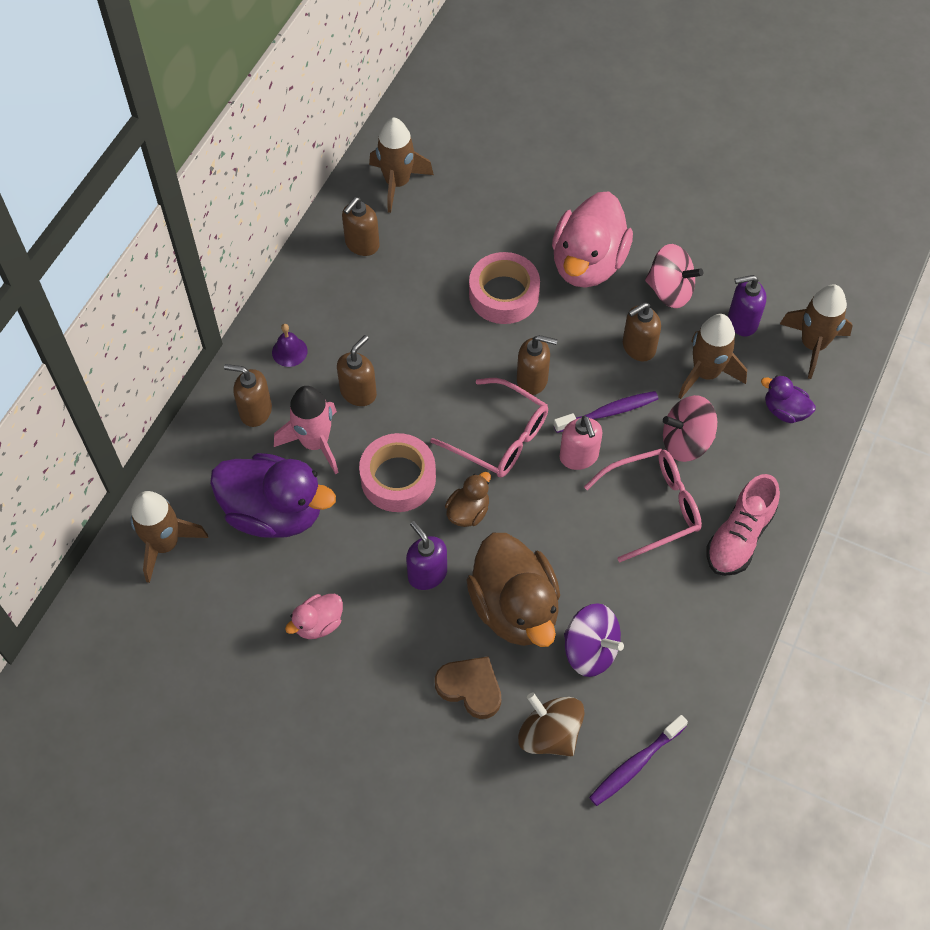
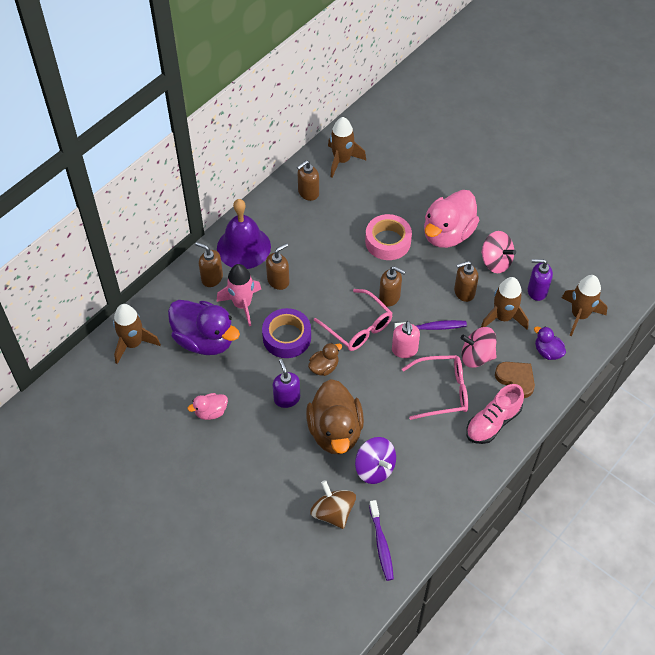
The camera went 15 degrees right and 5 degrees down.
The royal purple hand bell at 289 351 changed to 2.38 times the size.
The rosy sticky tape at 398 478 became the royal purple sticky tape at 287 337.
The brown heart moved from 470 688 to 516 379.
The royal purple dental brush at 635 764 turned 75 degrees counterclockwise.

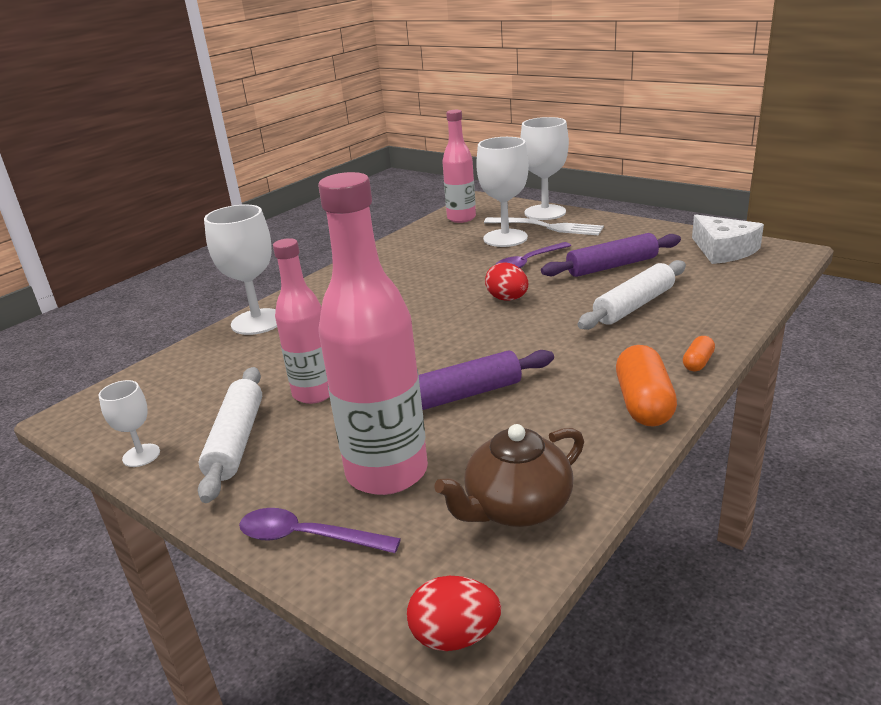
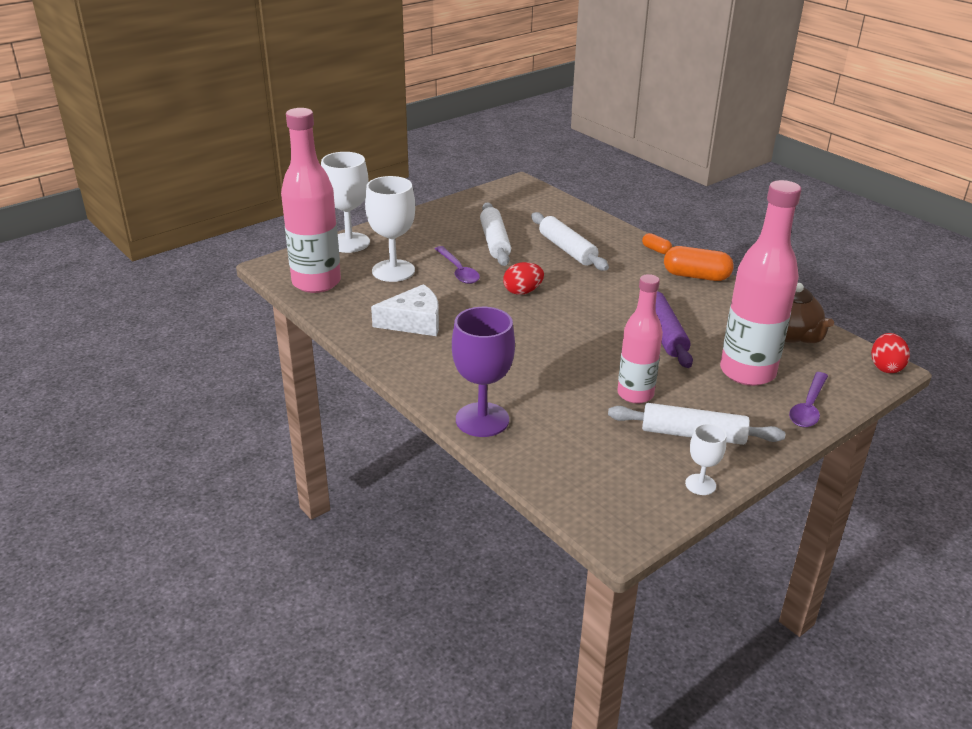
The camera went 80 degrees left and 5 degrees up.
The white goblet at 257 322 became the royal purple goblet at 482 420.
The rosy bottle at 461 218 changed to 1.57 times the size.
The white fork at 547 227 disappeared.
The royal purple dough roller at 612 266 became the white dough roller at 495 242.
The white cheese wedge moved from 723 250 to 414 322.

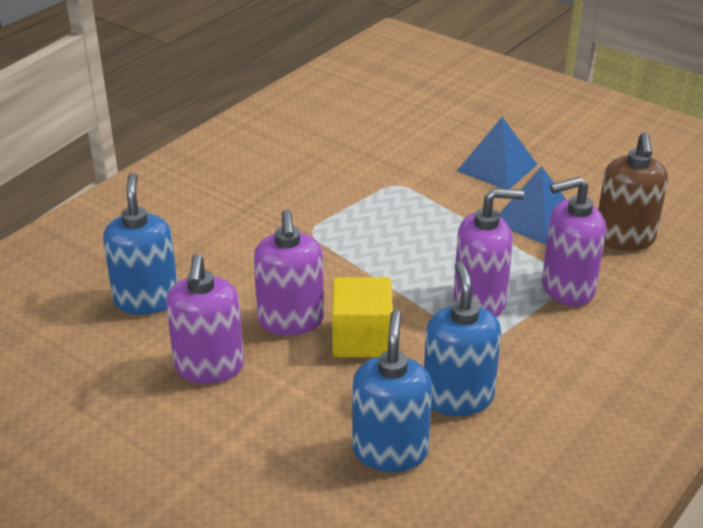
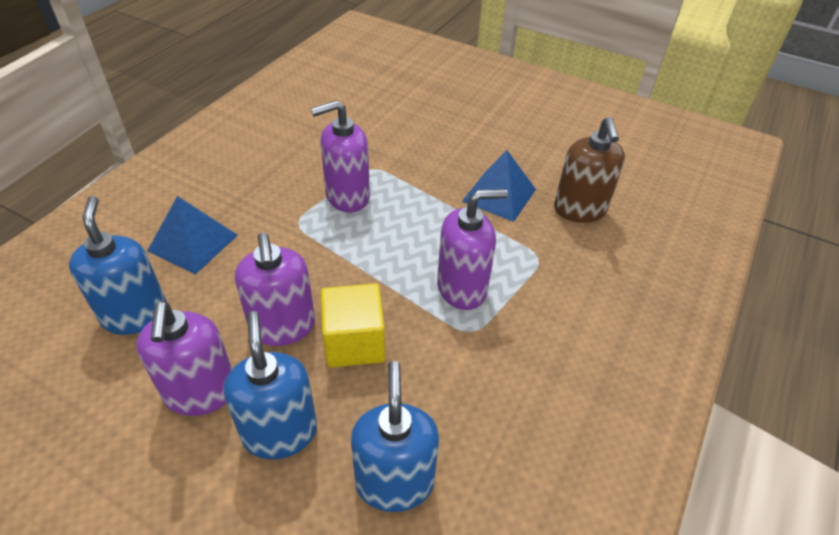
The camera went 10 degrees left and 10 degrees up.
The cobalt pump bottle moved from 458 397 to 280 432.
The cobalt solid pyramid moved from 497 167 to 193 243.
The royal purple pump bottle moved from 567 288 to 347 197.

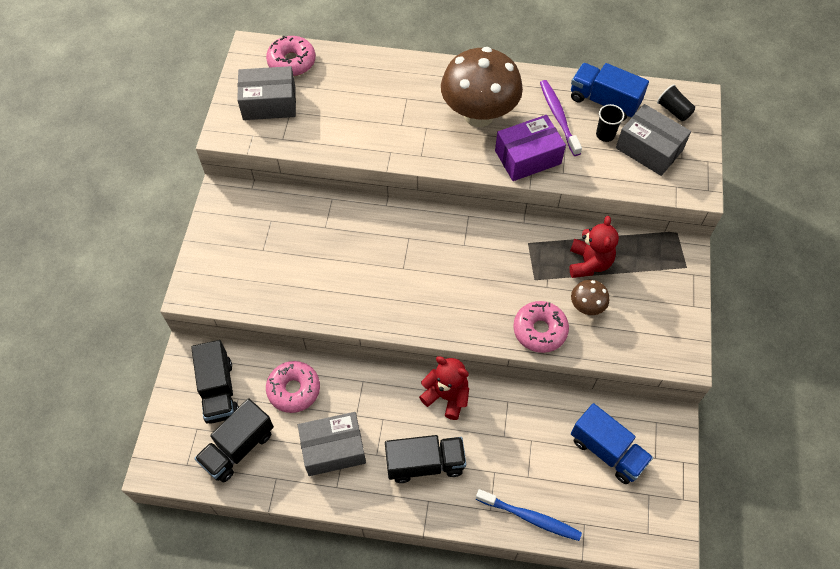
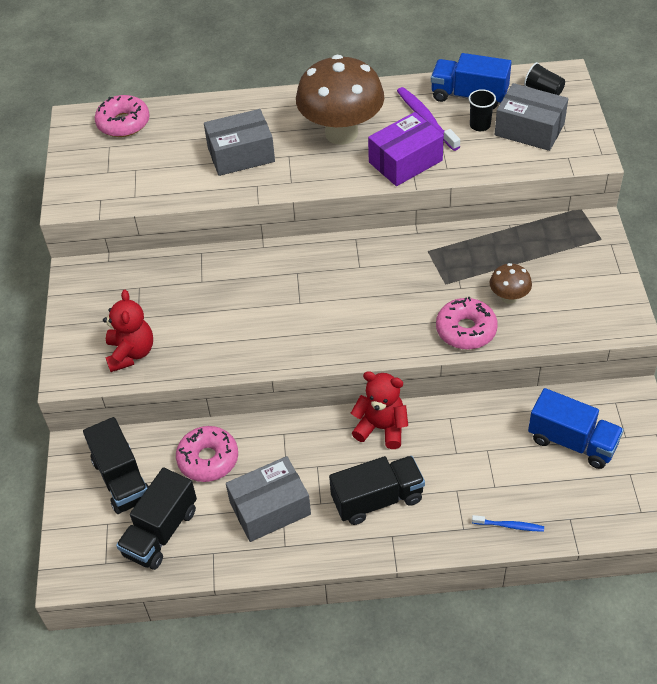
The camera went 10 degrees left and 10 degrees down.
The ash-grey parcel moved from 269 103 to 241 155.
The cobalt dental brush at 530 517 changed to 0.57 times the size.
The red teddy moved from 589 263 to 131 353.

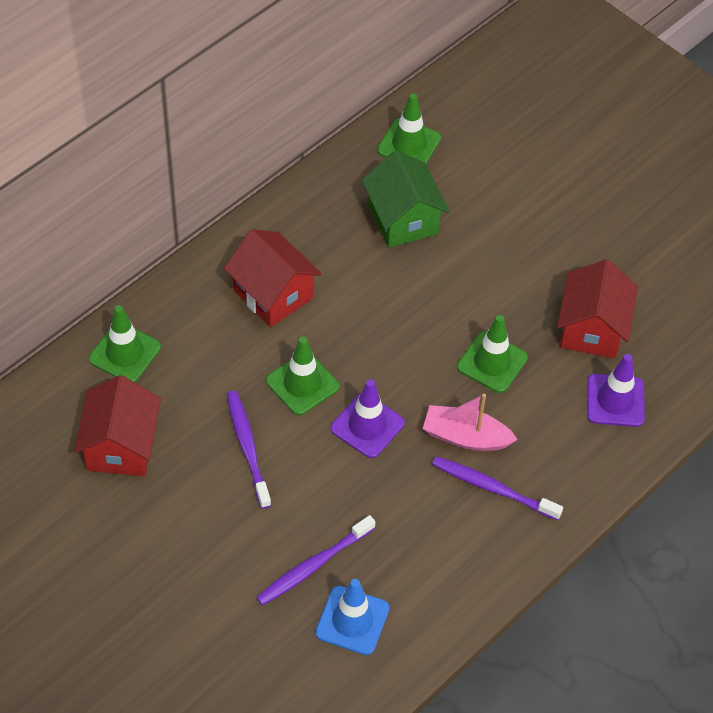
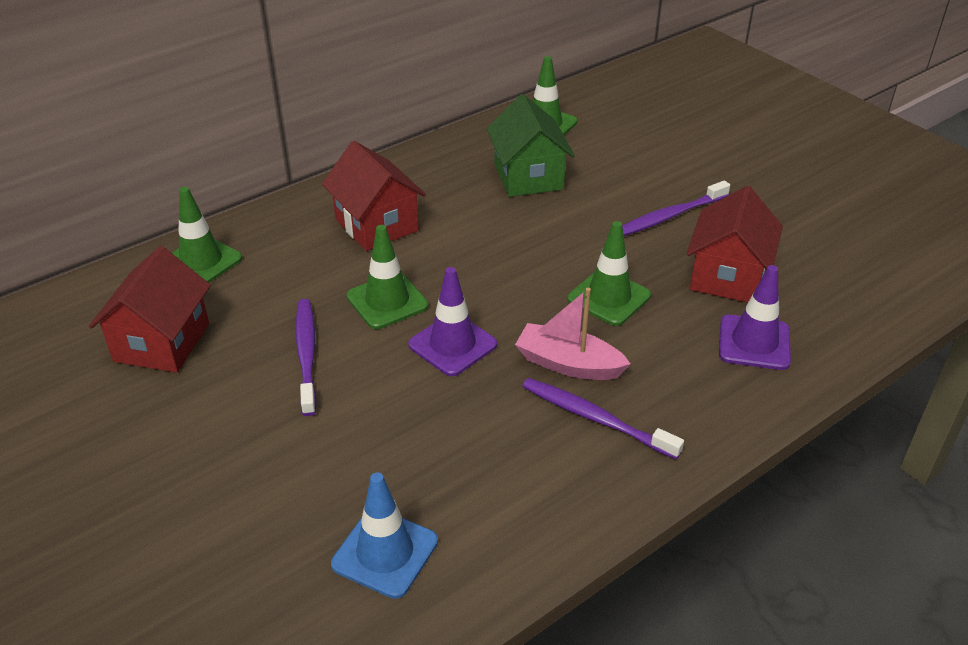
The camera went 10 degrees right and 15 degrees down.
The royal purple dental brush moved from 313 566 to 669 216.

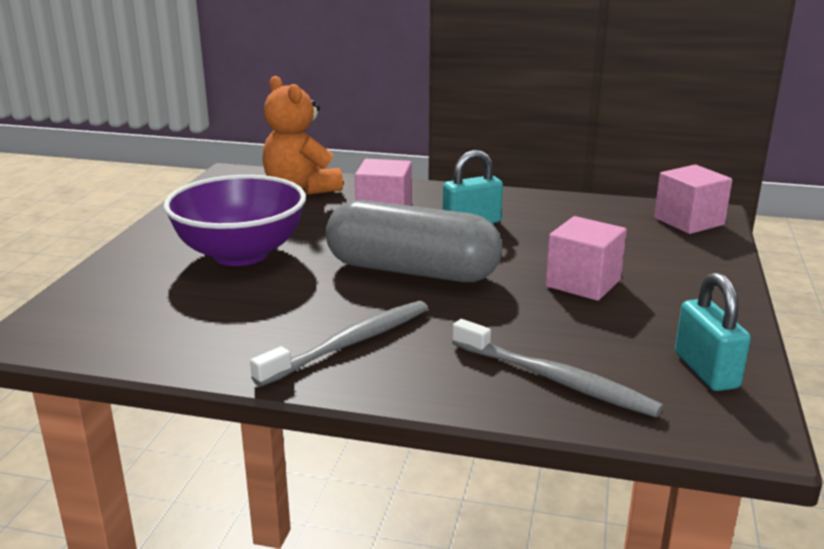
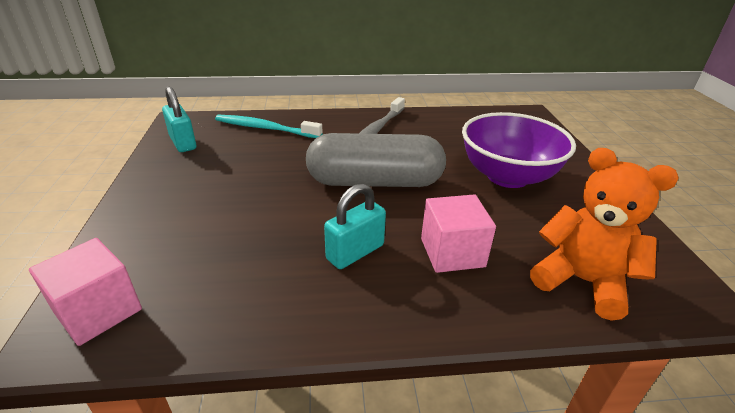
The camera went 160 degrees right and 10 degrees up.
The ash-grey dental brush at 554 379 became the turquoise dental brush at 266 128.
The rosy solid cube at 583 283 disappeared.

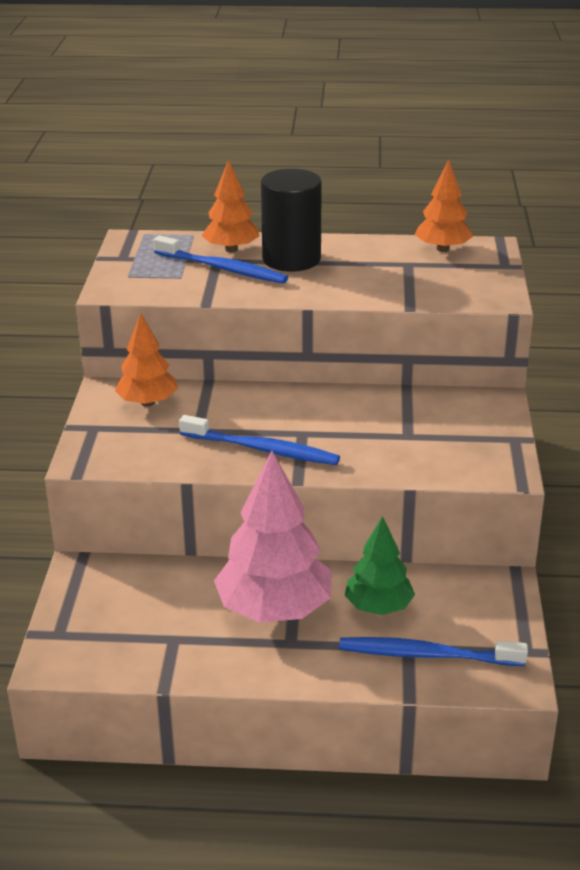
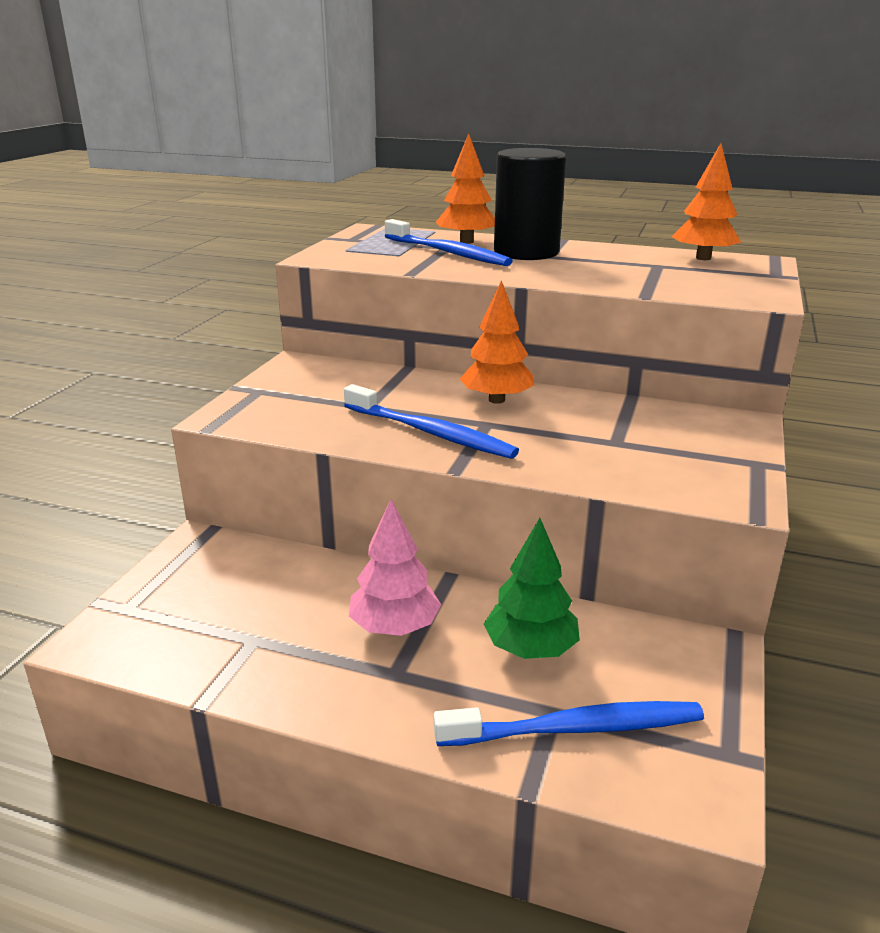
The camera went 15 degrees right and 5 degrees down.
The bright orange toy tree moved from 147 402 to 496 400.
The rosy toy tree at 274 609 changed to 0.59 times the size.
The cobalt dental brush at 426 655 turned 150 degrees clockwise.

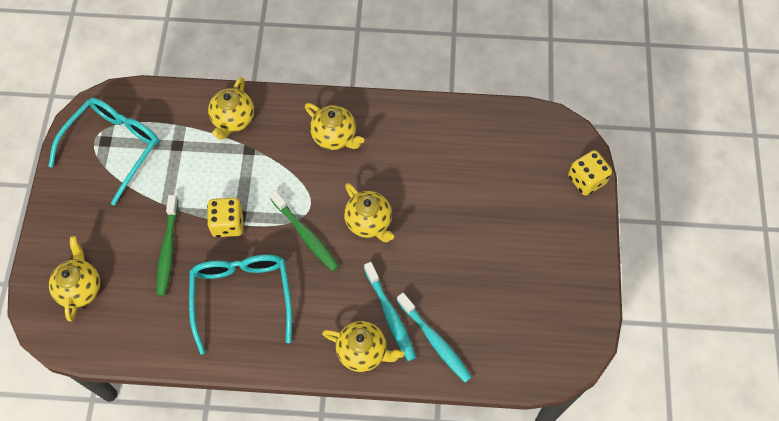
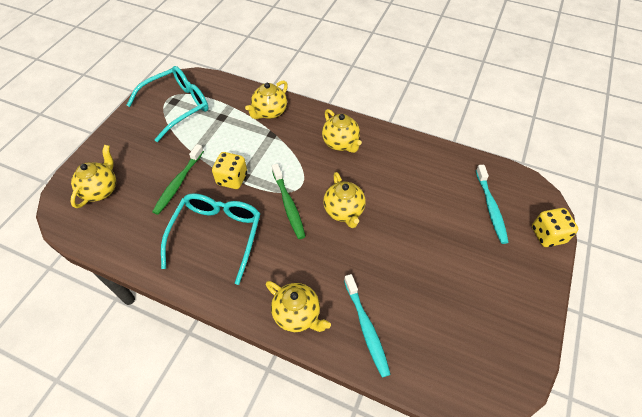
The camera went 20 degrees right and 10 degrees down.
The turquoise dental brush moved from 390 315 to 491 208.

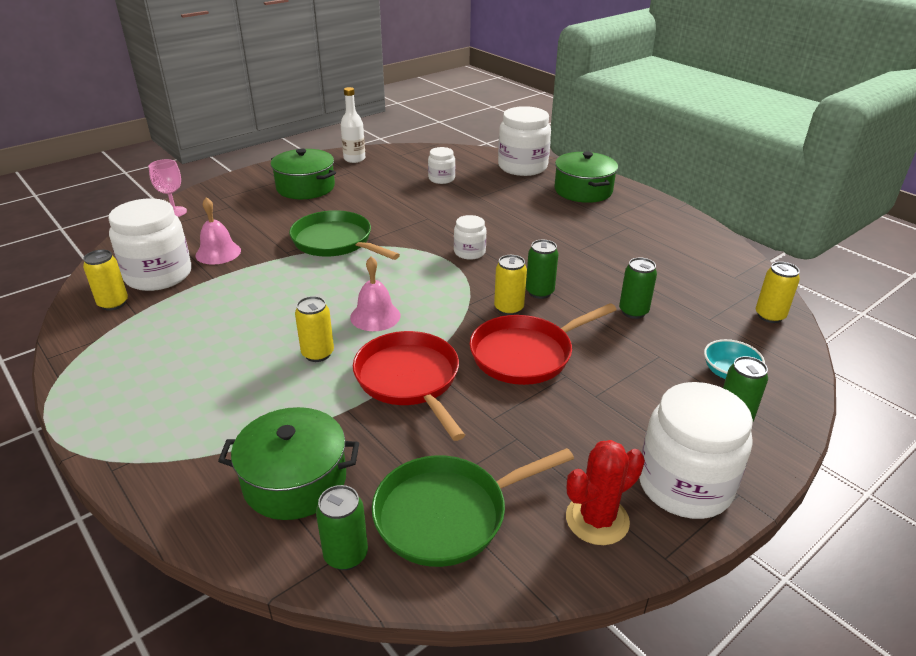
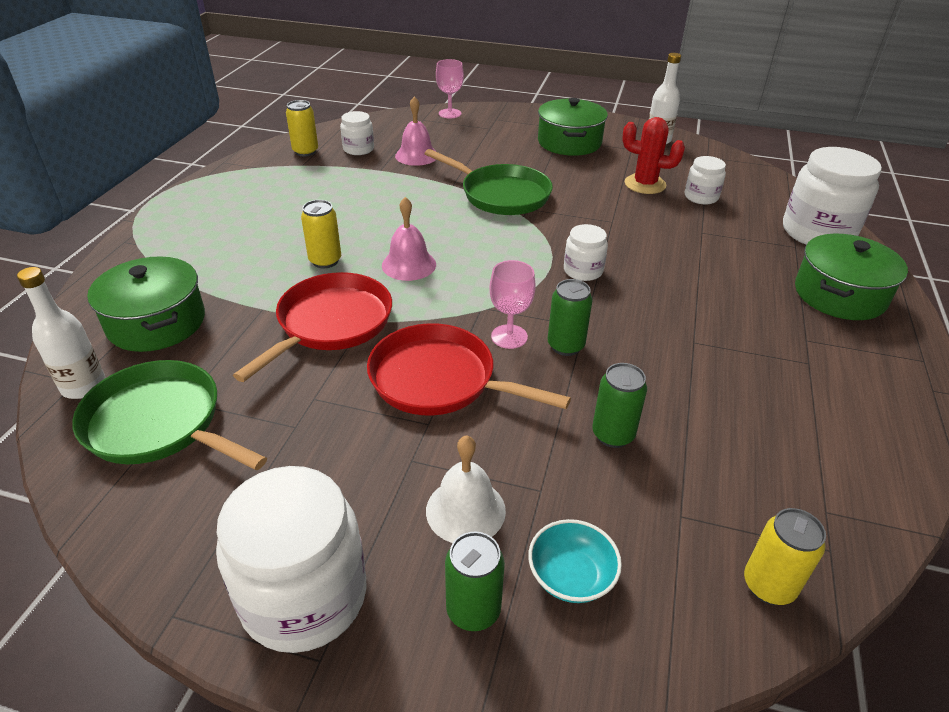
The camera went 55 degrees right and 5 degrees up.
The white preserve jar at 158 275 changed to 0.52 times the size.
The emerald pan at 335 242 turned 120 degrees clockwise.
The emerald soda can at 346 555 was replaced by the white bottle at 84 386.
The golden soda can at 508 308 was replaced by the rosy goblet at 509 336.
The red cactus moved from 597 520 to 645 184.
The white hand bell at 465 510 appeared.

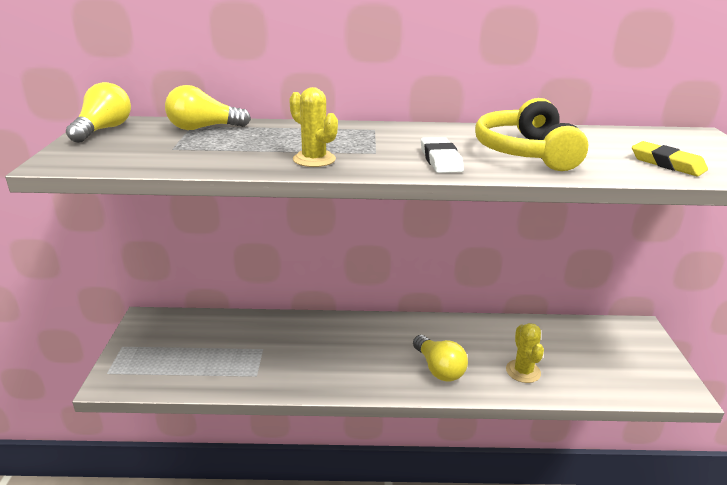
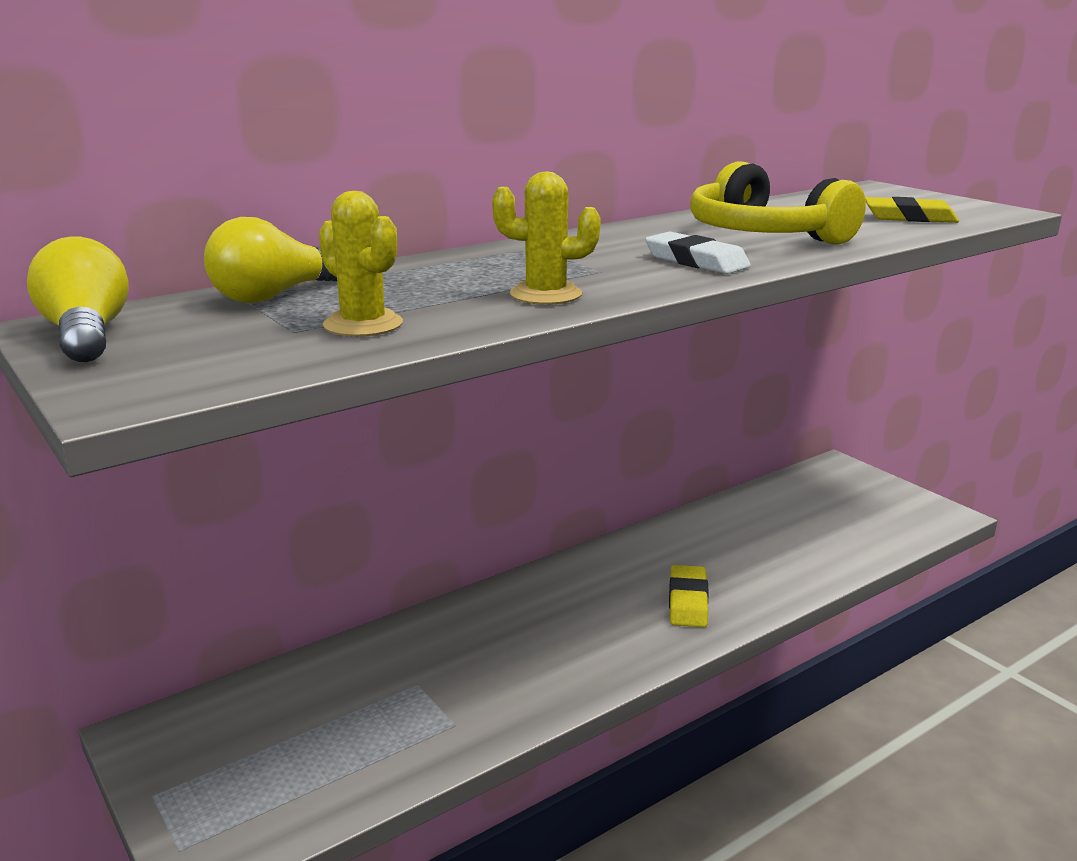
The camera went 35 degrees left and 5 degrees down.
The golden bulb at 439 369 was replaced by the golden eraser at 687 601.
The golden cactus moved from 523 371 to 363 324.

